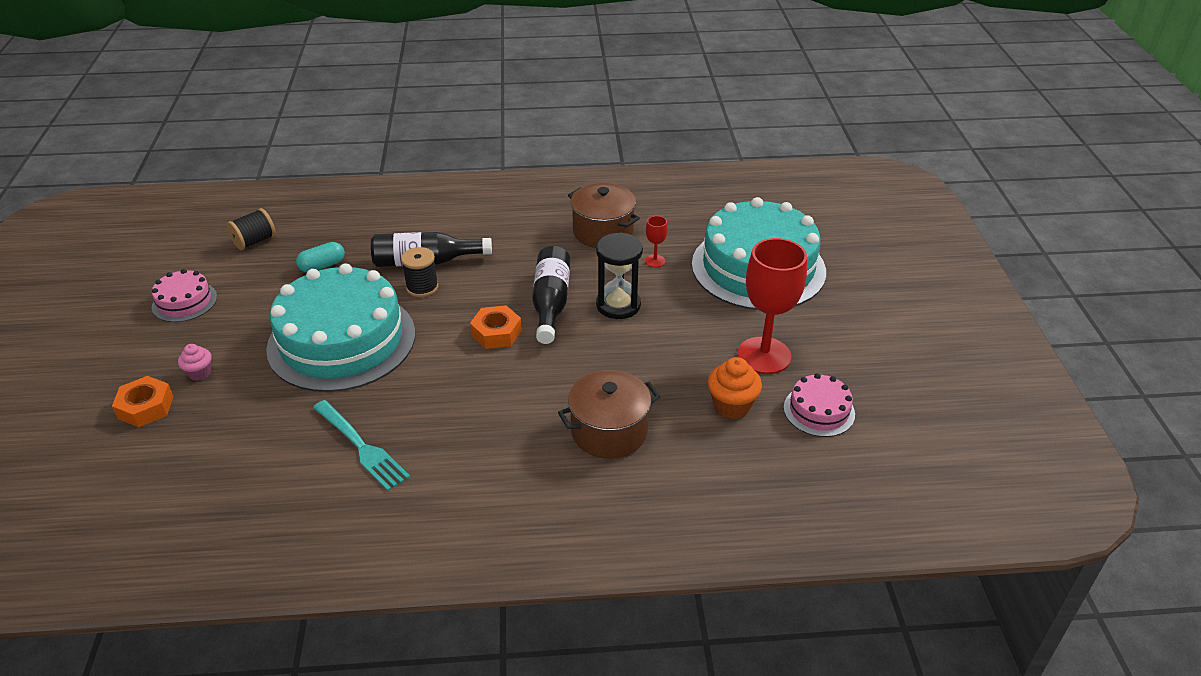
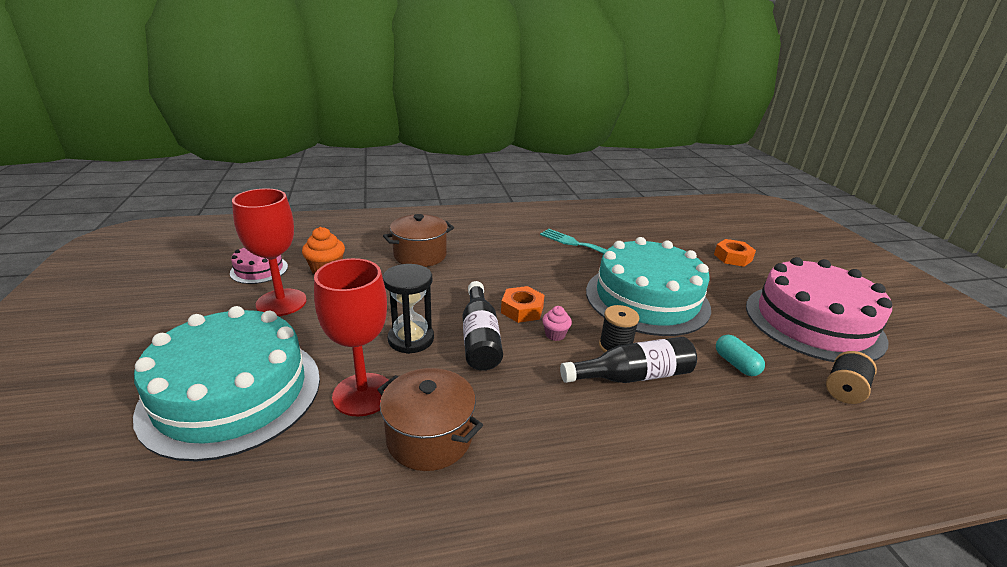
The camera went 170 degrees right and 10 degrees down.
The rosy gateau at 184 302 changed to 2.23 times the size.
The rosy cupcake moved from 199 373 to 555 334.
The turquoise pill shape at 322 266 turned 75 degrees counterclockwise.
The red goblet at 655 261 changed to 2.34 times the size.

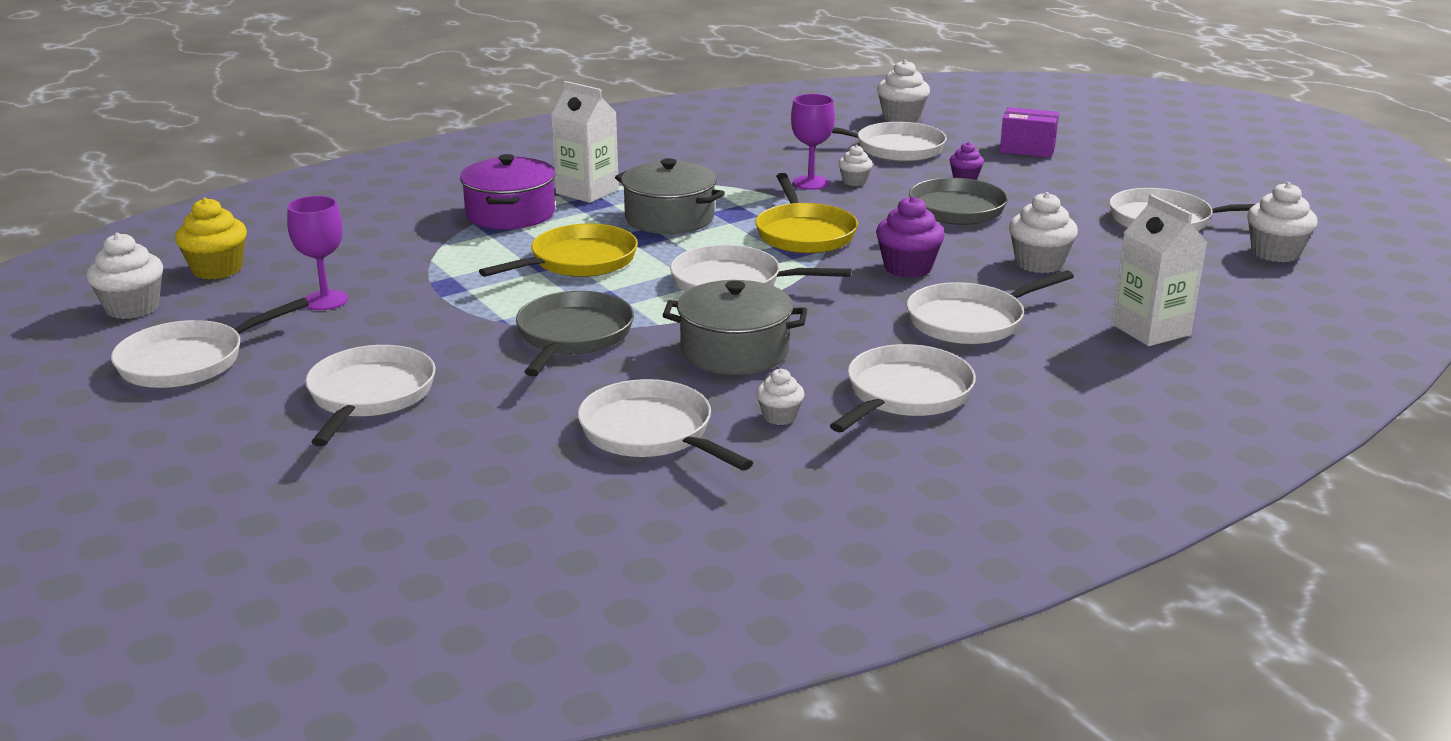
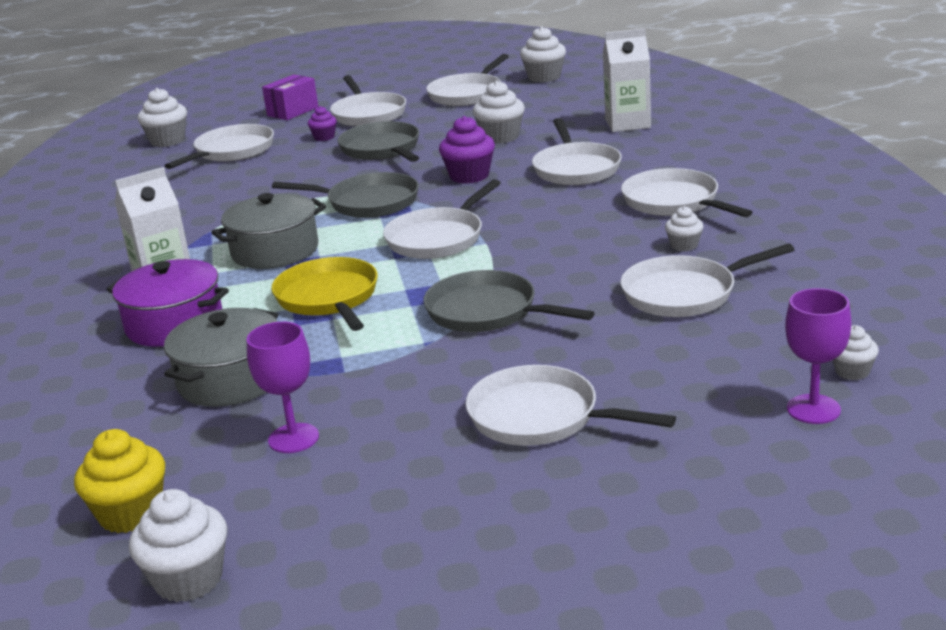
The camera went 65 degrees left and 0 degrees up.
The white pan moved from 189 361 to 368 114.
The ash-grey pot moved from 735 351 to 231 380.
The golden pan at 804 233 became the ash-grey pan at 368 202.
The royal purple goblet moved from 810 183 to 813 409.
The white cupcake moved from 854 181 to 852 371.

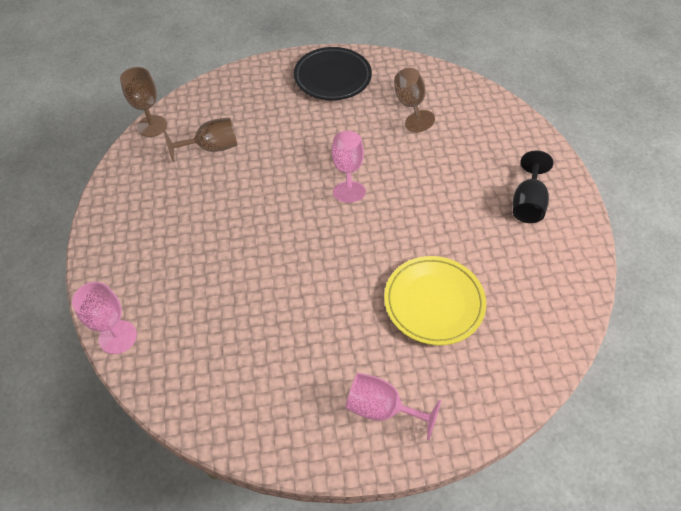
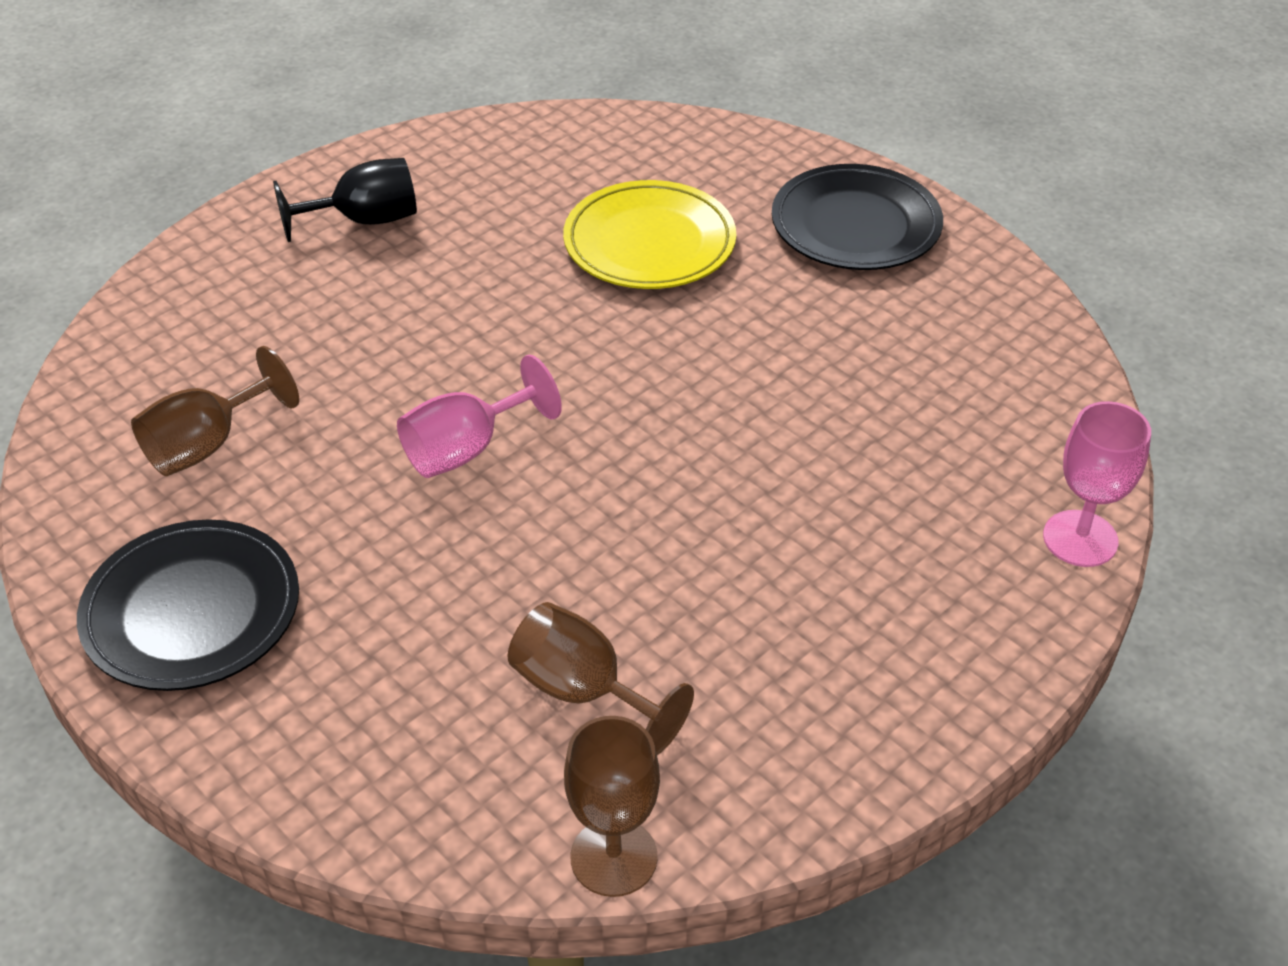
The camera went 125 degrees left and 10 degrees down.
The rosy goblet at 381 408 was replaced by the black dinner plate at 855 225.

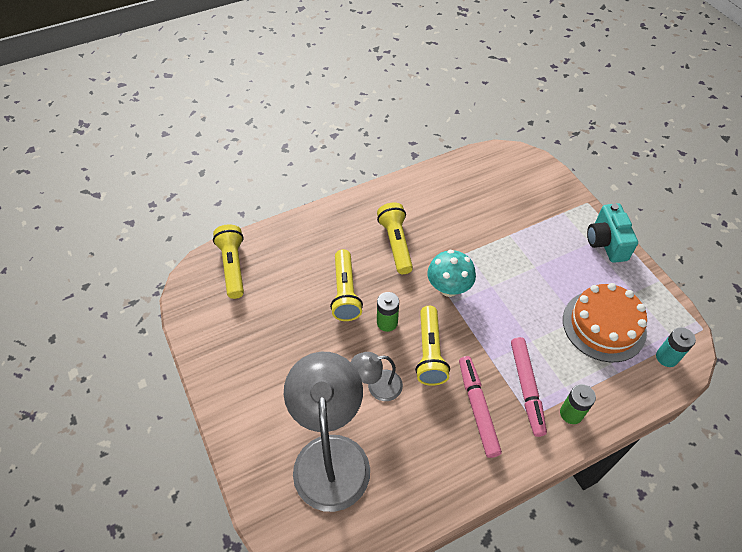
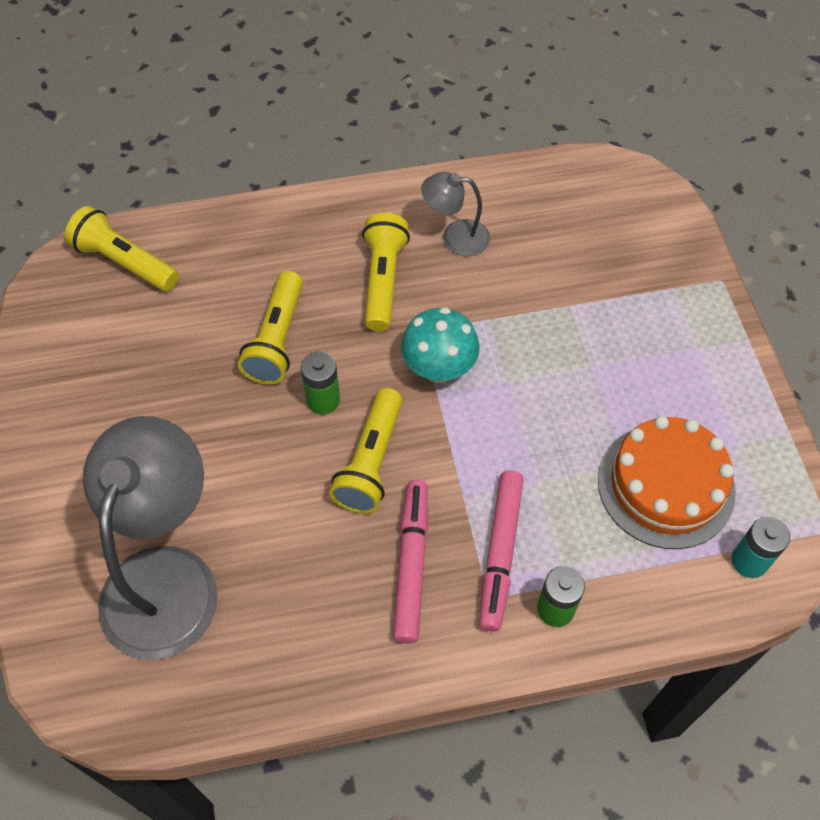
The camera went 15 degrees right and 5 degrees up.
The golden flashlight at 233 266 turned 60 degrees counterclockwise.
The ash-grey lamp moved from 377 386 to 455 237.
The turquoise camera at 606 243 disappeared.

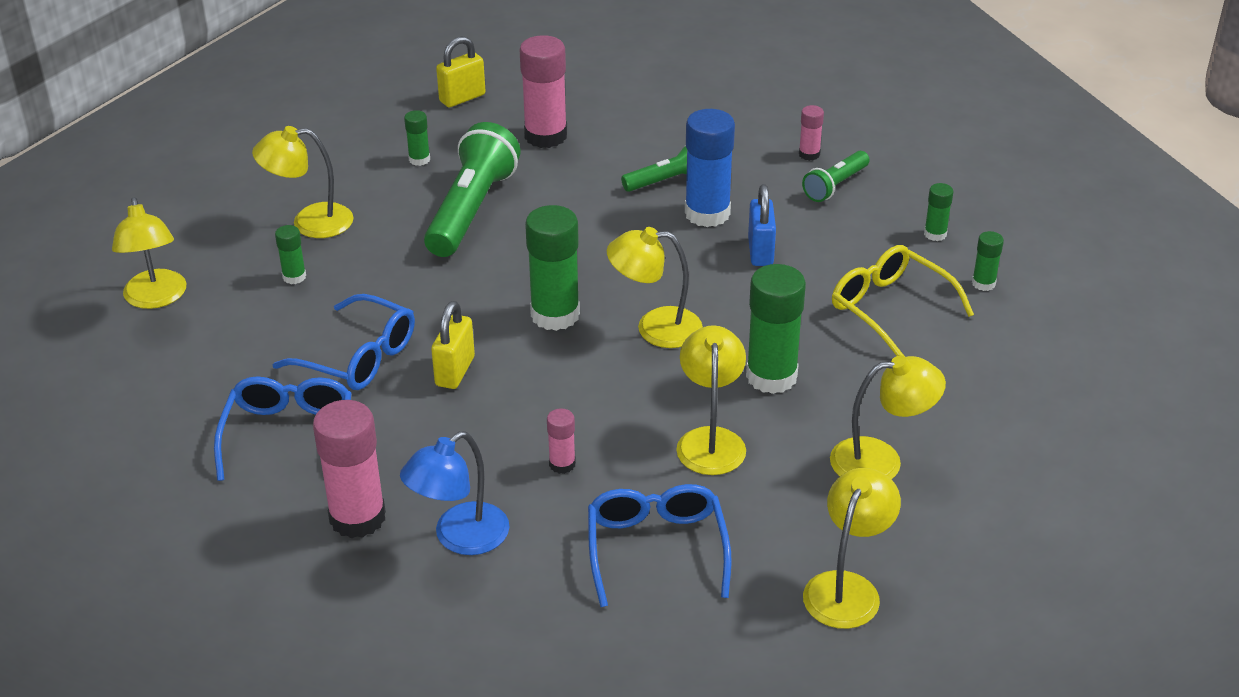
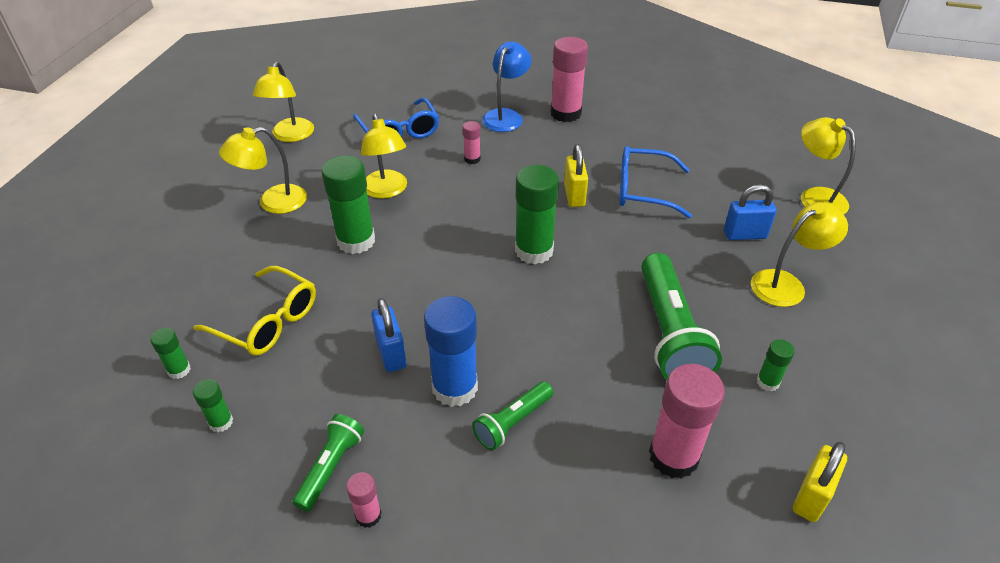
The camera went 160 degrees right and 5 degrees up.
The cobalt glasses at 289 435 disappeared.
The emerald glue at 294 277 was replaced by the cobalt lock at 744 235.
The golden lamp at 655 328 disappeared.

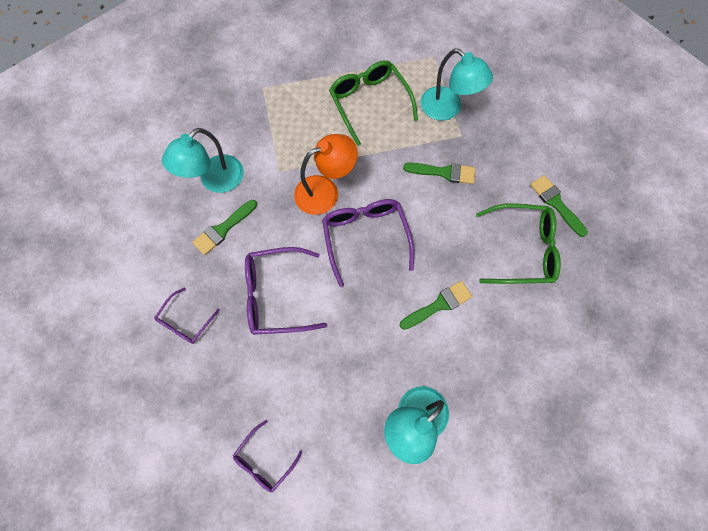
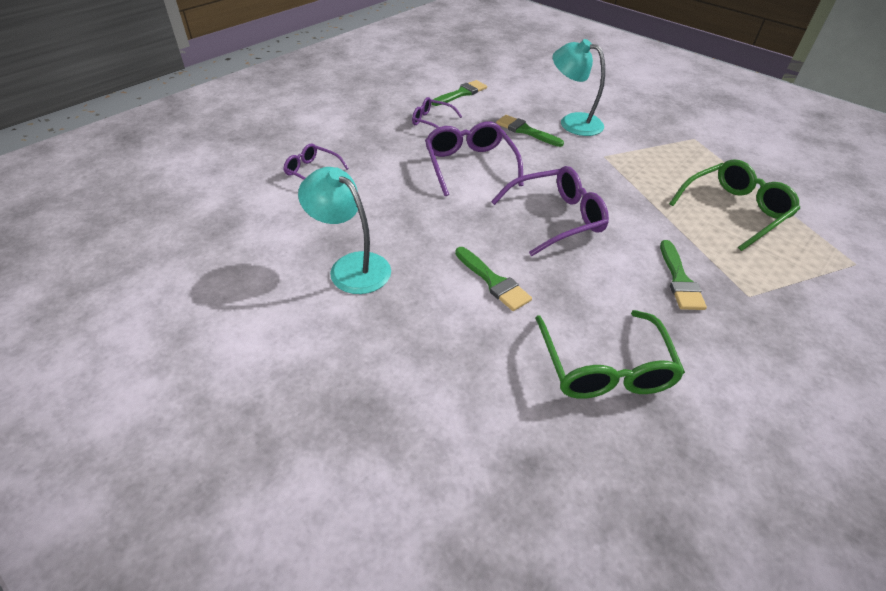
The camera went 80 degrees right and 25 degrees down.
The bright orange lamp at 325 191 disappeared.
The turquoise lamp at 447 109 disappeared.
The emerald paint brush moved from 555 203 to 461 93.

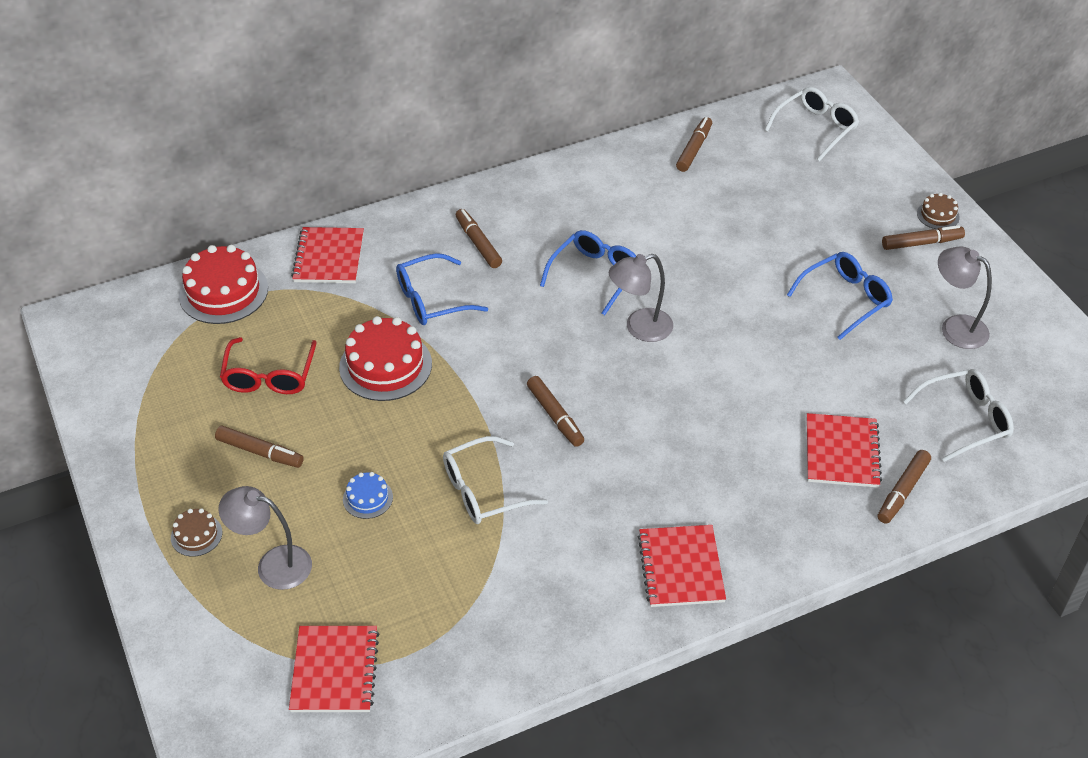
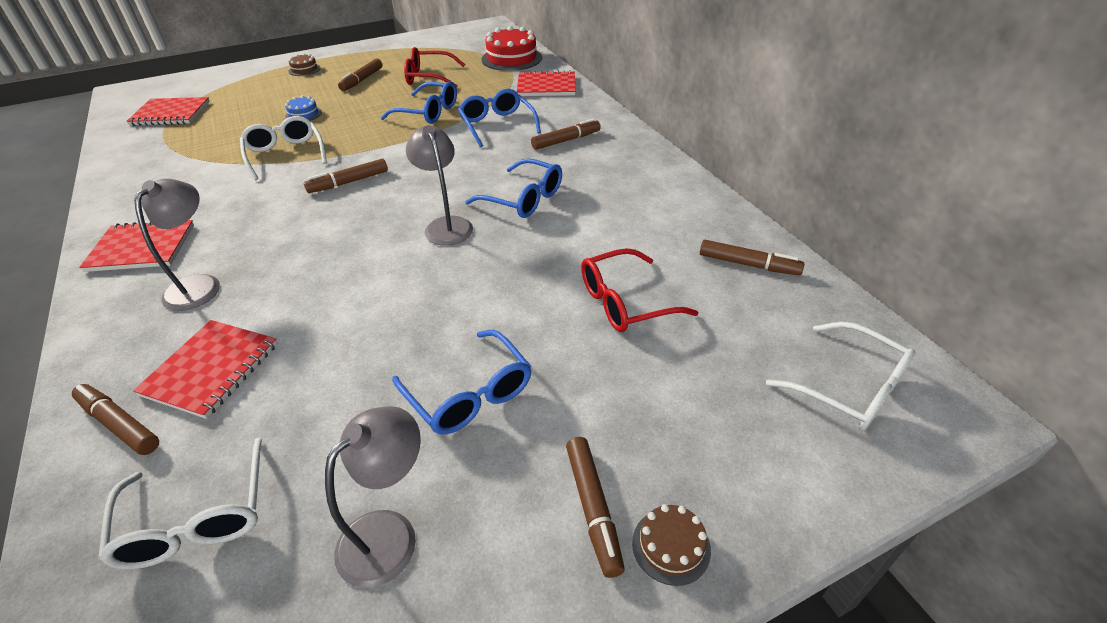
The camera went 90 degrees right and 5 degrees down.
The ash-grey lamp moved from 273 564 to 200 285.
The red gateau at 385 365 was replaced by the cobalt glasses at 428 112.
The red notepad at 842 452 turned 75 degrees counterclockwise.
The red glasses at 625 302 appeared.

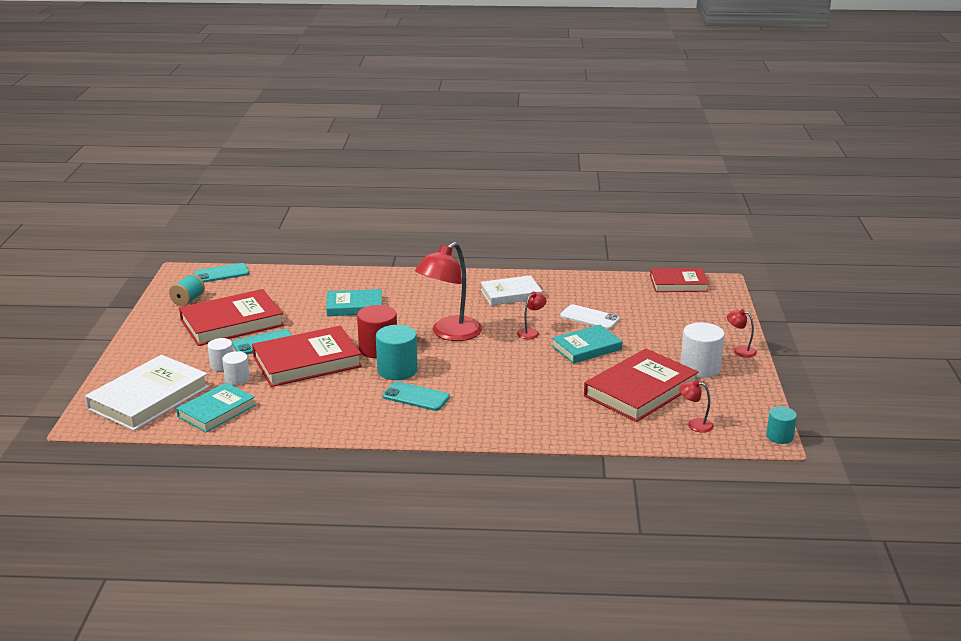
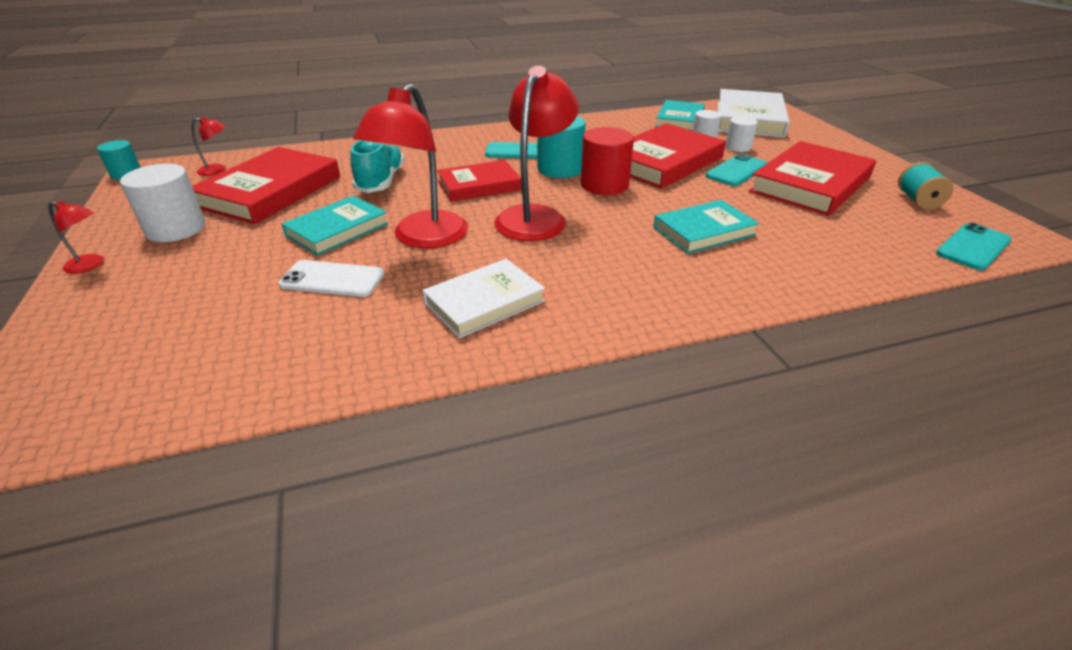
The camera went 160 degrees right and 10 degrees up.
The red lamp at 531 332 changed to 2.25 times the size.
The red book moved from 678 283 to 479 185.
The turquoise sneaker at 381 181 appeared.

